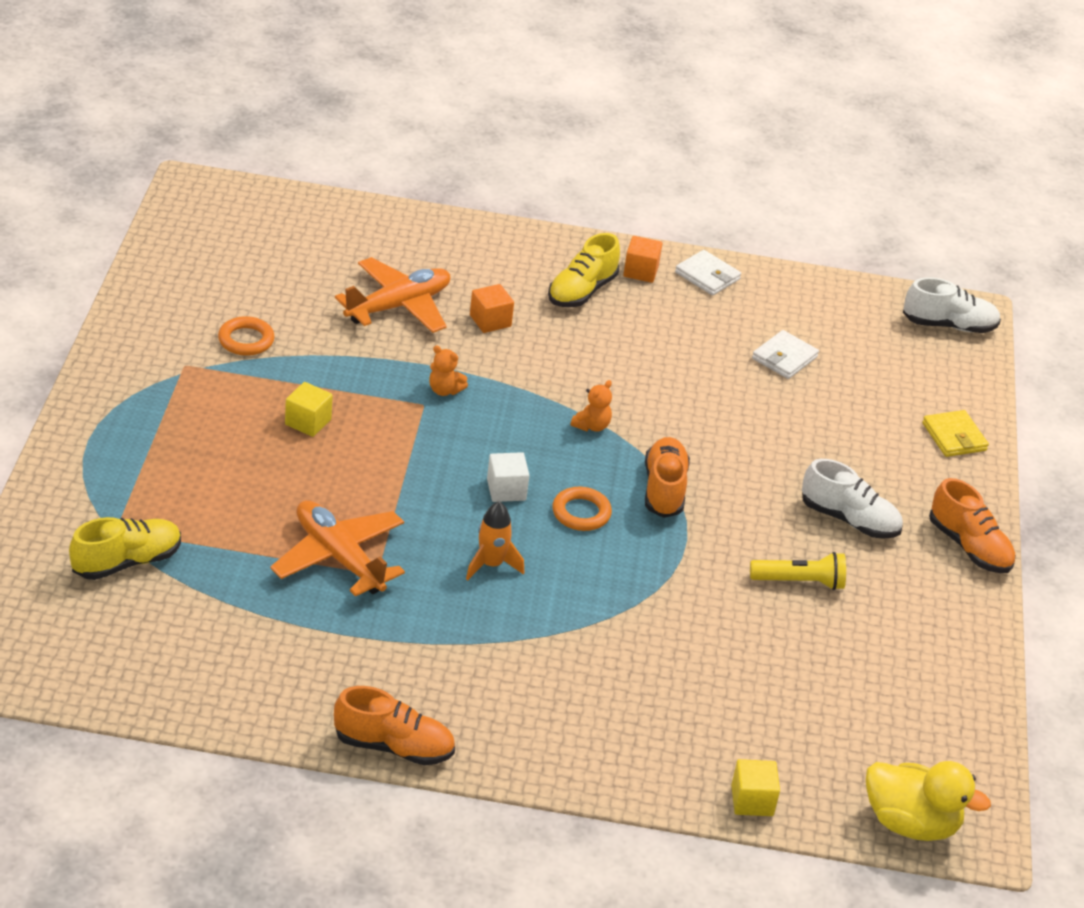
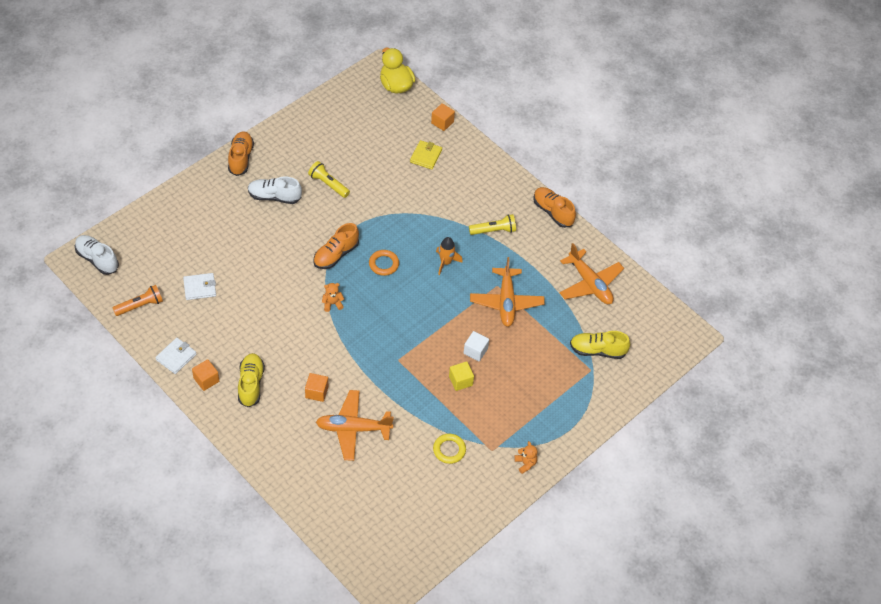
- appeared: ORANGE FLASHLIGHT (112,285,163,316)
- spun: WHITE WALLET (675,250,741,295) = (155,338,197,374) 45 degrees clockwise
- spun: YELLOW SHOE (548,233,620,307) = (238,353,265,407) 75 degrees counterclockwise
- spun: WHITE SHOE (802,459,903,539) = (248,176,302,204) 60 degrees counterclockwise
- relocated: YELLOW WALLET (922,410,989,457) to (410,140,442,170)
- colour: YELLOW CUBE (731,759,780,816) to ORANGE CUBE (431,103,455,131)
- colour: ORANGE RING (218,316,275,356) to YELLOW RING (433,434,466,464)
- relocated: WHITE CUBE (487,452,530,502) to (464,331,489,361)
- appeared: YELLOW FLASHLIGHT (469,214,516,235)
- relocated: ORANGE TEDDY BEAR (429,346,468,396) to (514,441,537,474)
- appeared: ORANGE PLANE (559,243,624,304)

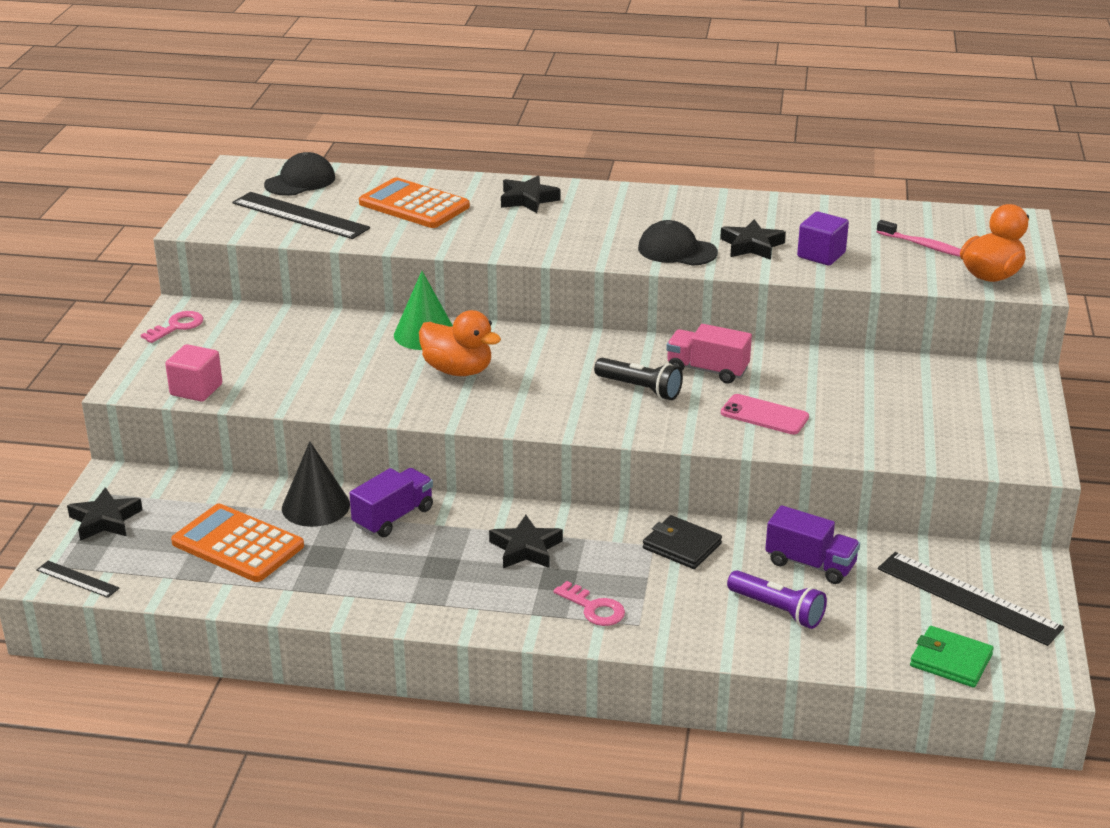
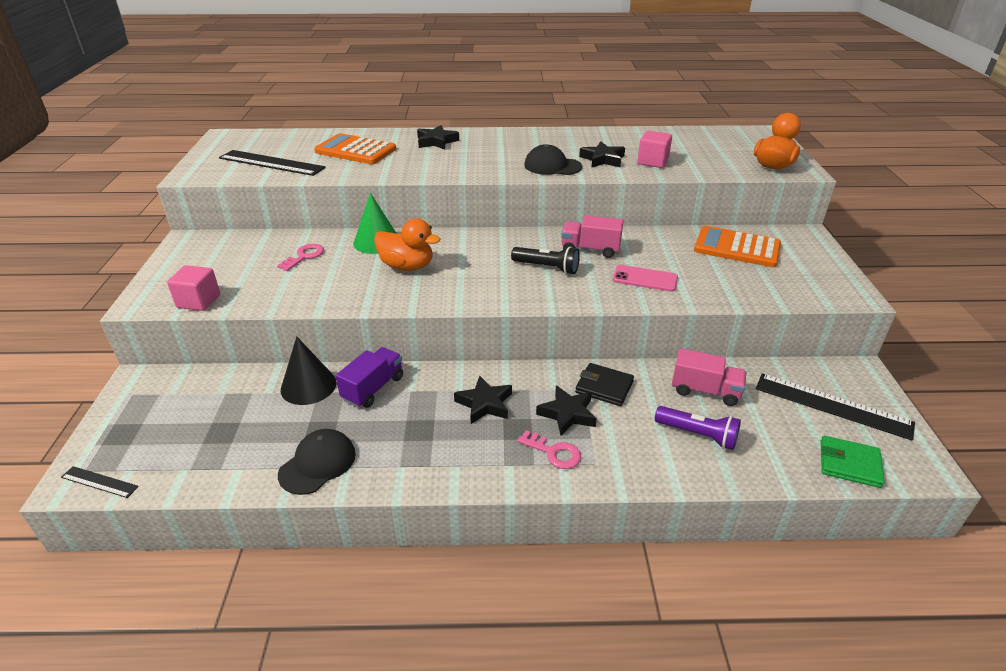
- relocated: PINK KEY (141,311,203,343) to (277,244,324,271)
- relocated: BLACK CAP (264,152,335,196) to (278,429,356,495)
- relocated: BLACK STAR (67,487,143,541) to (536,386,597,436)
- colour: PURPLE CUBE (797,212,849,265) to PINK CUBE (637,131,672,168)
- colour: PURPLE TRUCK (765,505,860,584) to PINK TRUCK (672,348,746,406)
- relocated: ORANGE CALCULATOR (171,504,304,582) to (694,226,781,267)
- missing: PINK TOOTHBRUSH (877,220,961,257)

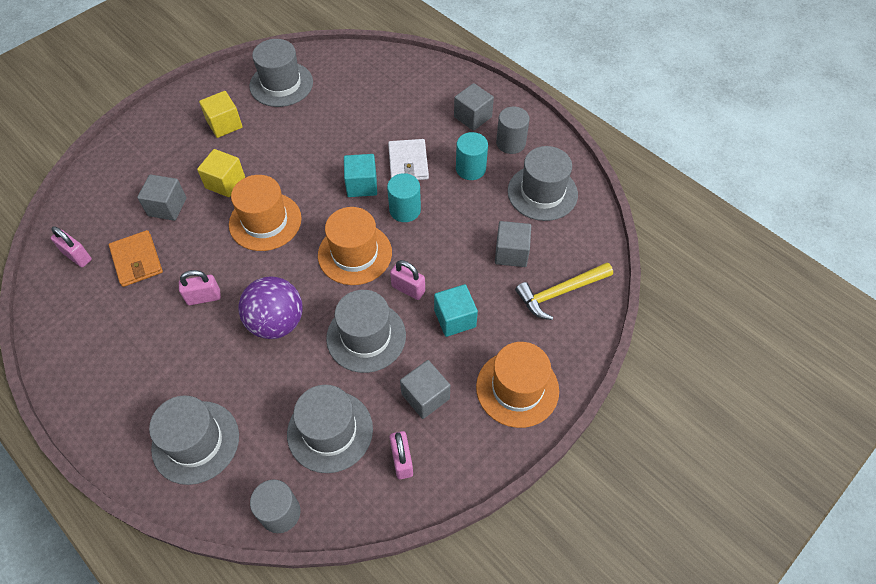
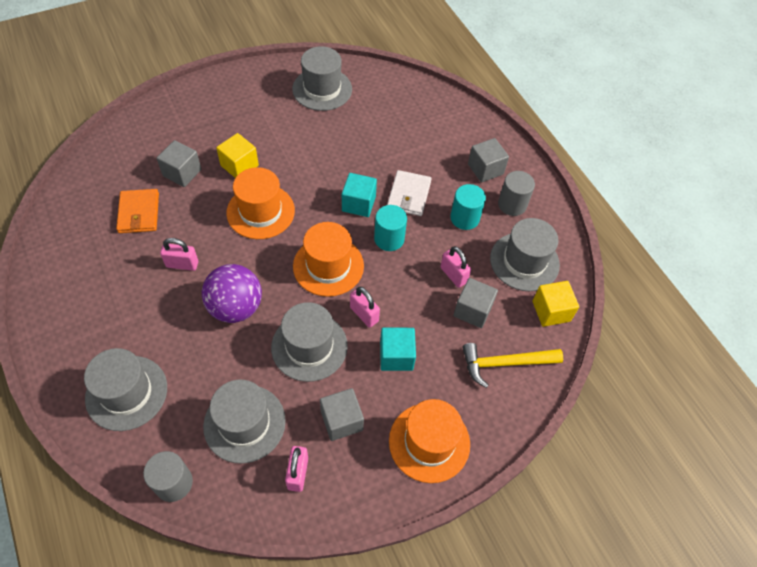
- relocated: PINK PADLOCK (51,226,92,267) to (440,246,471,288)
- relocated: YELLOW CUBE (199,91,243,138) to (533,281,579,327)

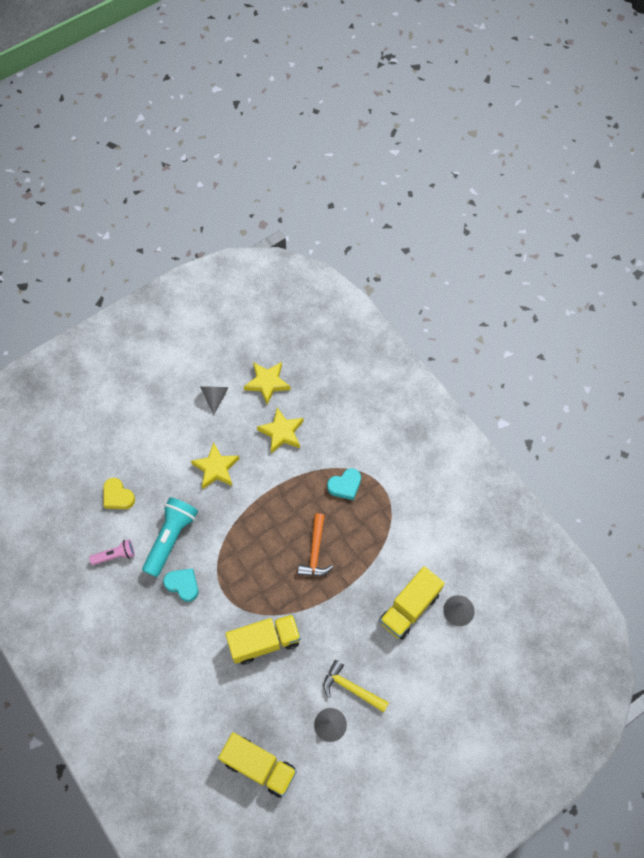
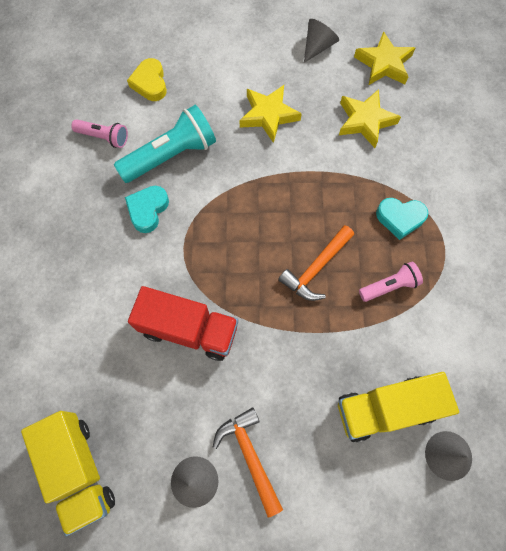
- spun: TURQUOISE HEART (163,568,198,602) = (125,186,169,233) 135 degrees counterclockwise
- colour: YELLOW TRUCK (225,614,301,664) to RED TRUCK (128,286,238,361)
- colour: YELLOW HAMMER (323,660,389,713) to ORANGE HAMMER (213,407,283,517)
- appeared: PINK FLASHLIGHT (359,262,423,302)

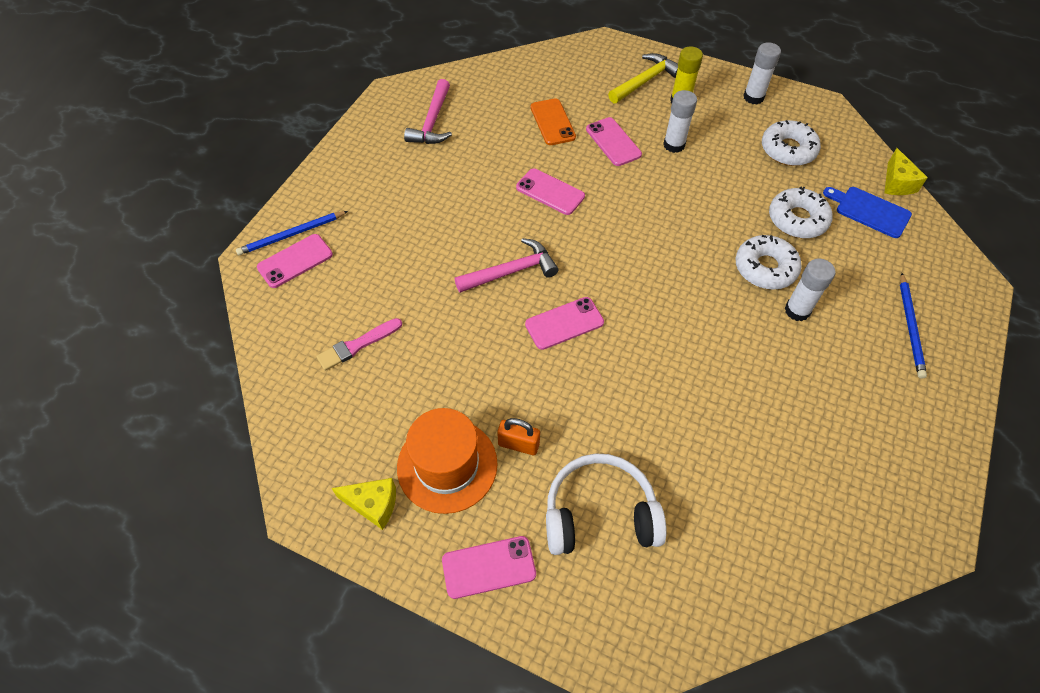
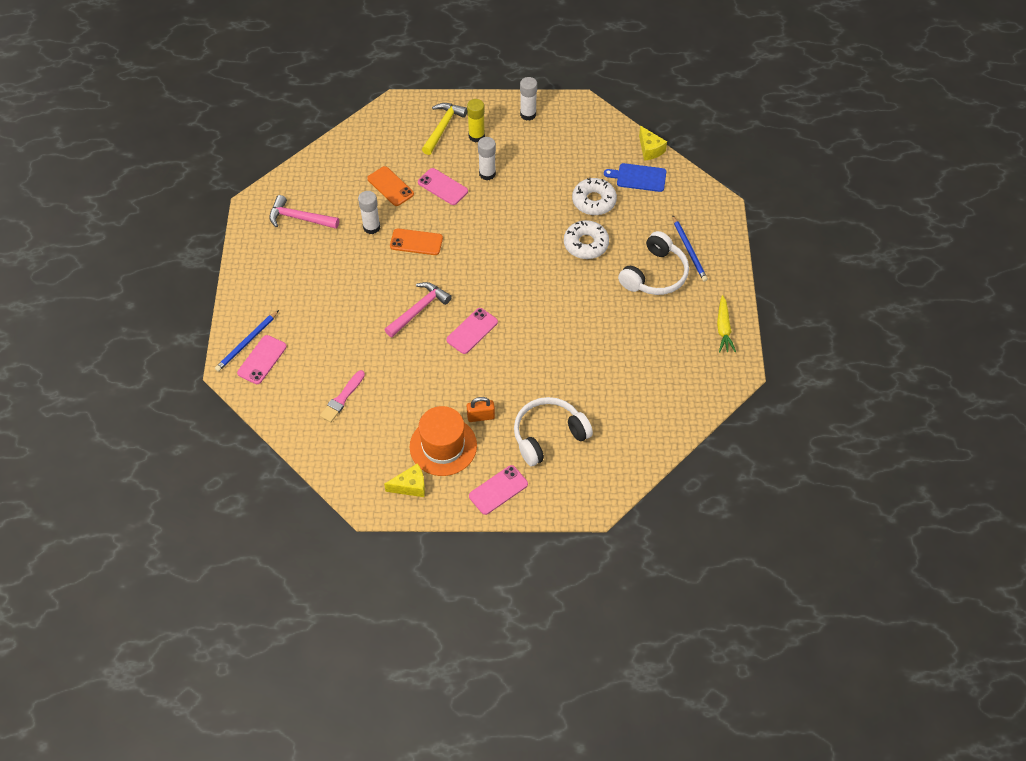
- spun: PINK HAMMER (404,79,452,144) = (269,195,339,229) 120 degrees clockwise
- relocated: WHITE GLUE STICK (785,259,835,321) to (358,191,380,234)
- colour: PINK PHONE (516,169,585,215) to ORANGE PHONE (390,228,443,255)
- appeared: WHITE HEADPHONES (618,231,689,295)
- appeared: YELLOW CARROT (717,295,736,352)
- missing: WHITE DONUT (762,120,821,166)

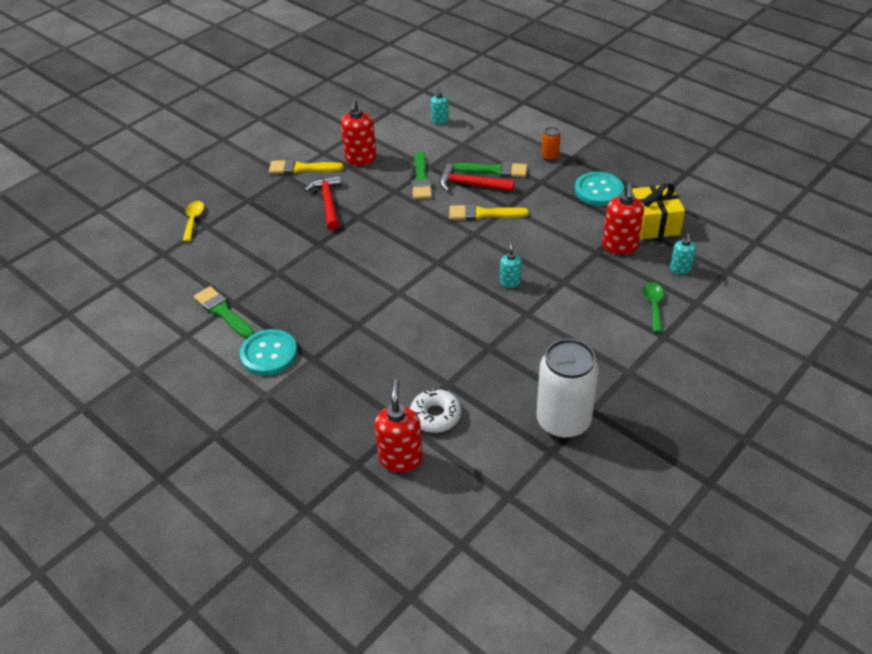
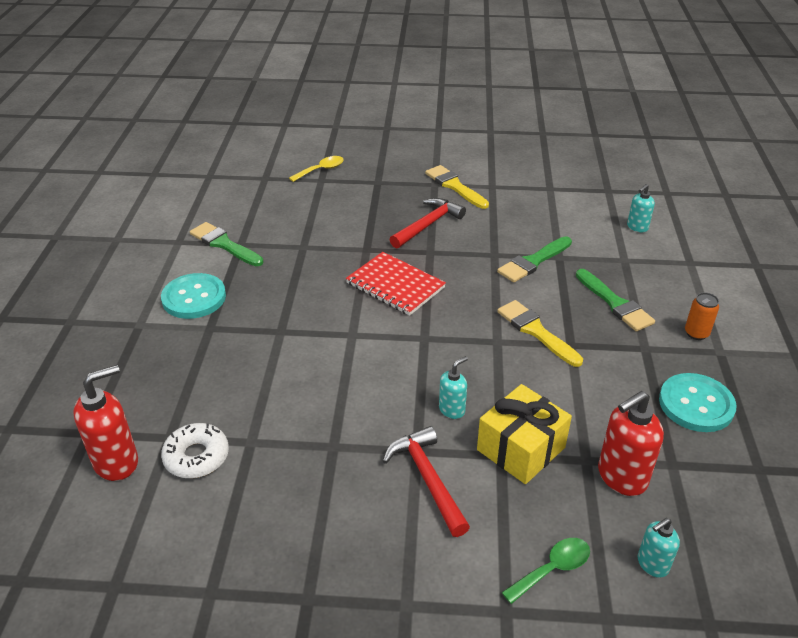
- spun: GREEN BRUSH (194,286,254,339) = (190,222,264,266) 60 degrees counterclockwise
- appeared: RED NOTEBOOK (346,252,446,316)
- relocated: RED HAMMER (440,163,515,192) to (383,426,470,537)
- relocated: YELLOW GIFT (632,183,685,240) to (477,384,572,484)
- missing: RED SOAP DISPENSER (341,98,377,166)
- missing: WHITE CAN (536,339,599,439)

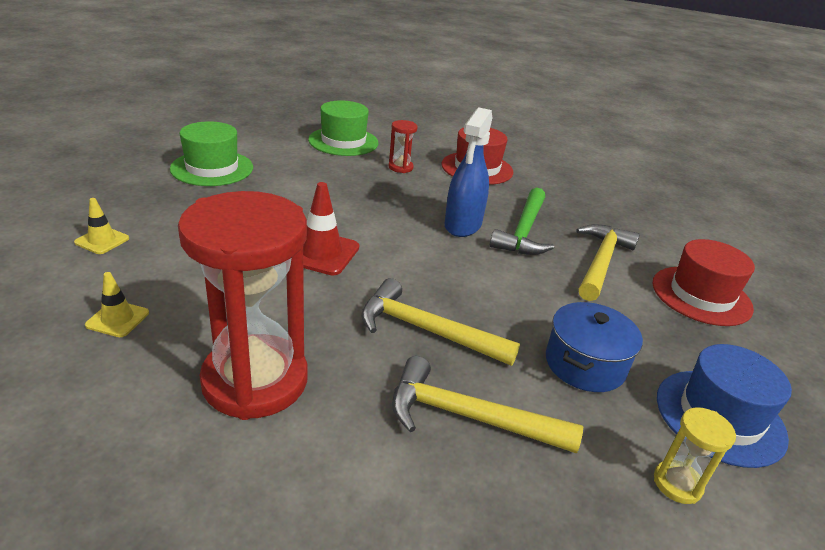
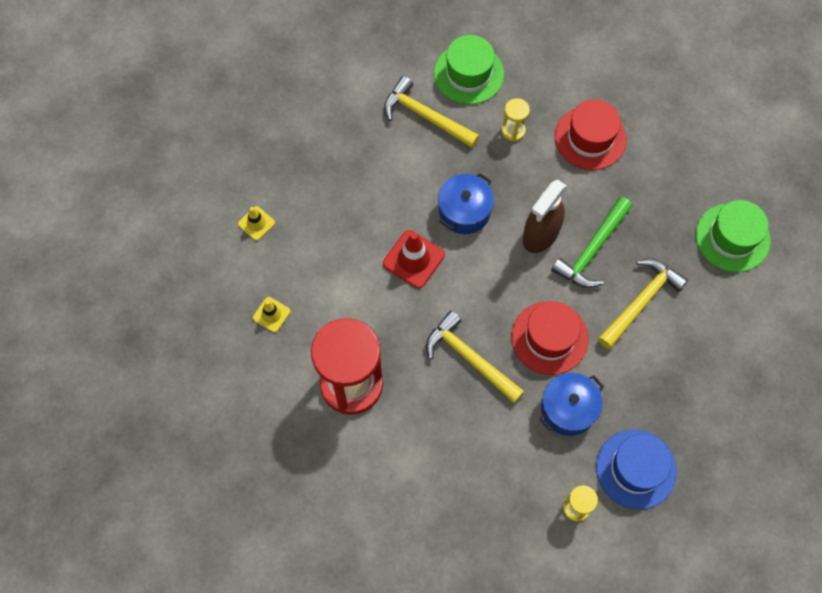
- relocated: YELLOW HAMMER (392,356,583,454) to (384,76,479,148)
- appeared: BLUE POT (438,173,494,234)
- colour: RED HOURGLASS (389,120,418,173) to YELLOW HOURGLASS (501,98,530,142)
- relocated: RED HAT (652,239,755,326) to (511,301,589,375)
- colour: BLUE SPRAY BOTTLE (444,107,492,237) to BROWN SPRAY BOTTLE (523,180,567,253)
- relocated: GREEN HAT (170,121,253,186) to (696,200,771,272)

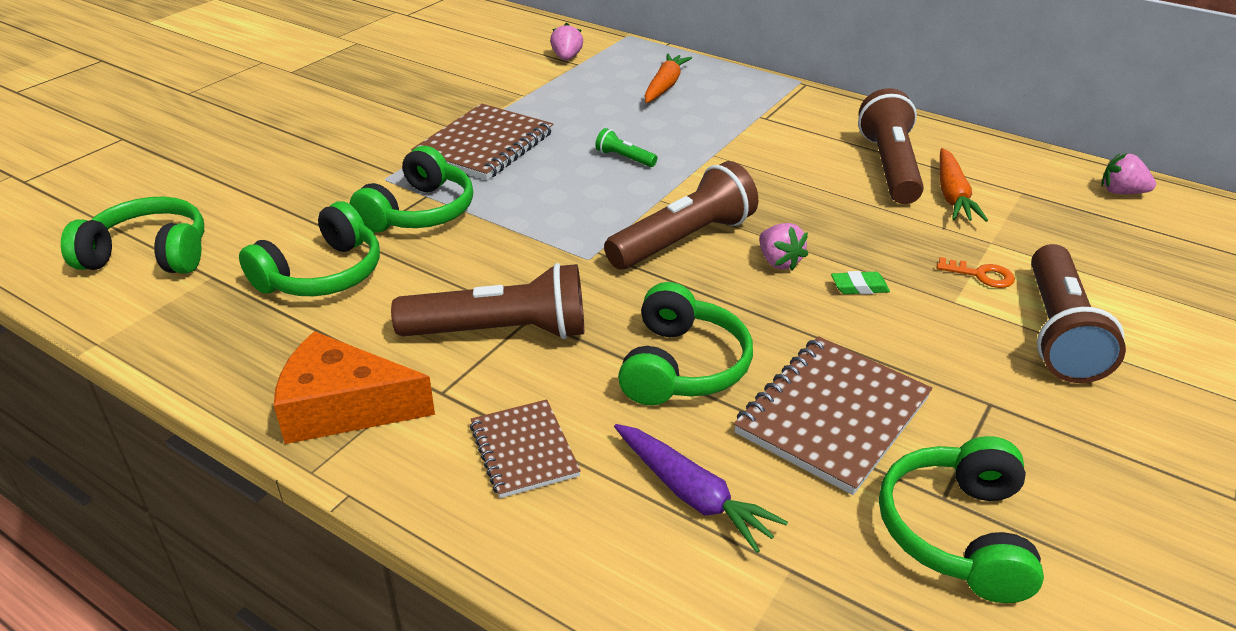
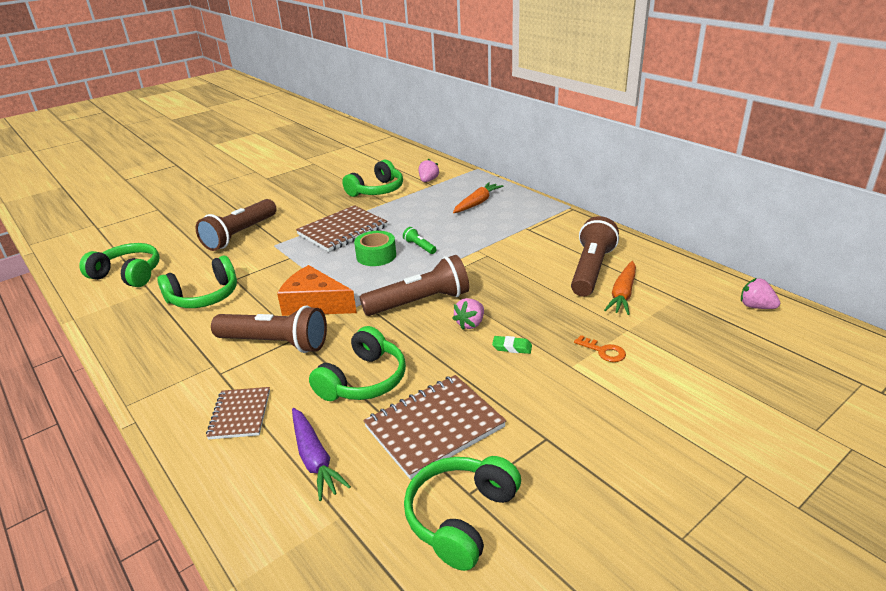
- relocated: BROWN FLASHLIGHT (1031,244,1126,383) to (195,199,277,251)
- relocated: ORANGE CHEESE (274,331,435,444) to (277,265,357,316)
- relocated: GREEN HEADPHONES (349,146,473,233) to (342,160,403,197)
- appeared: GREEN TAPE (354,231,396,266)
- spun: PINK STRAWBERRY (759,223,808,271) = (452,298,484,330) 45 degrees clockwise

